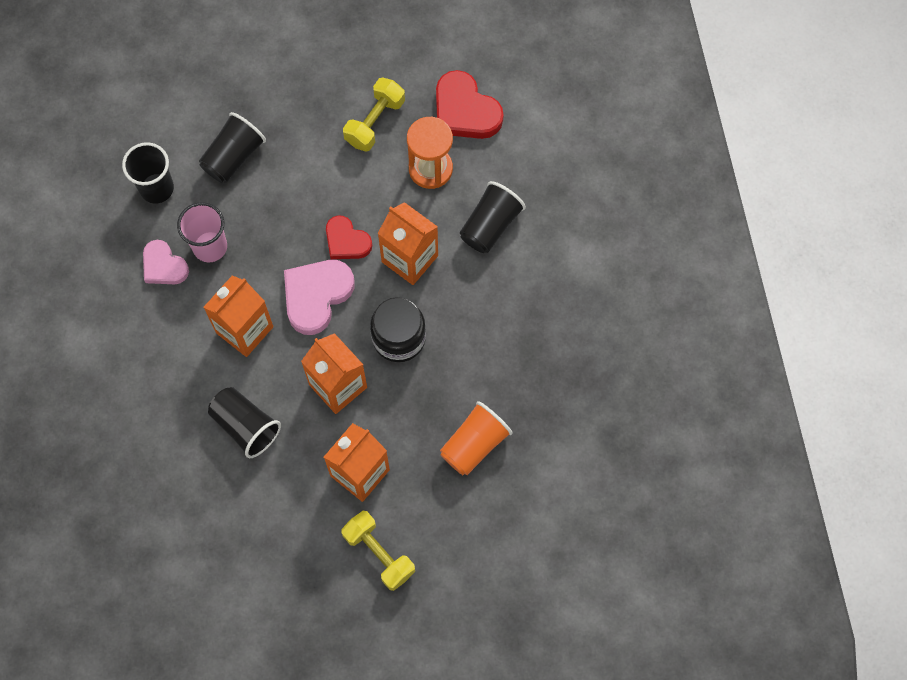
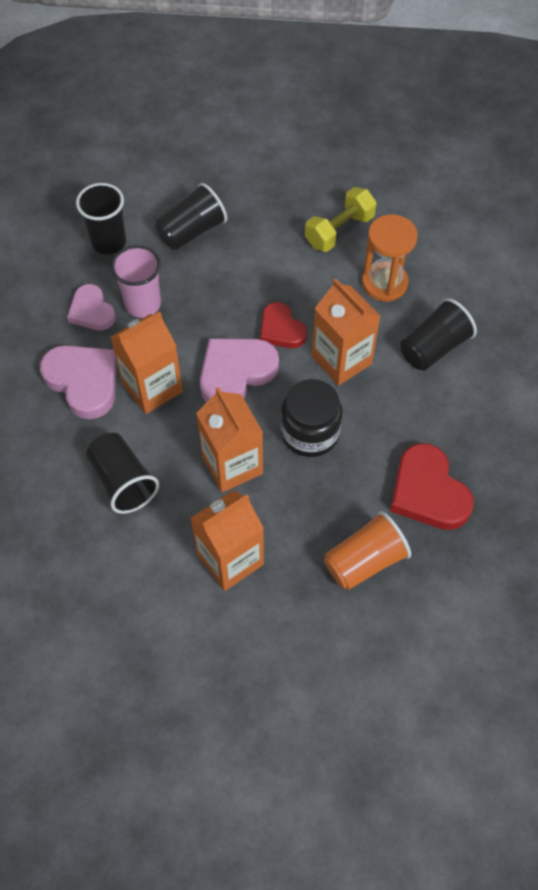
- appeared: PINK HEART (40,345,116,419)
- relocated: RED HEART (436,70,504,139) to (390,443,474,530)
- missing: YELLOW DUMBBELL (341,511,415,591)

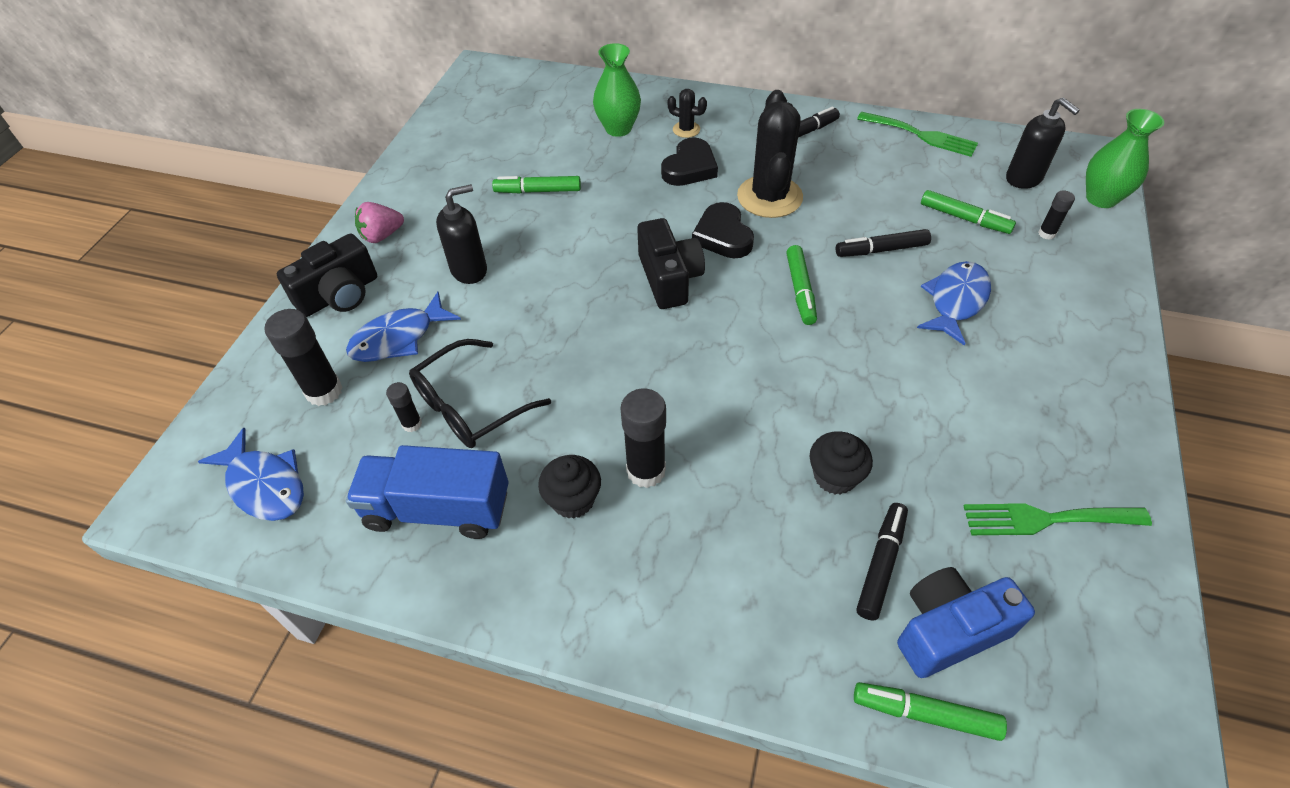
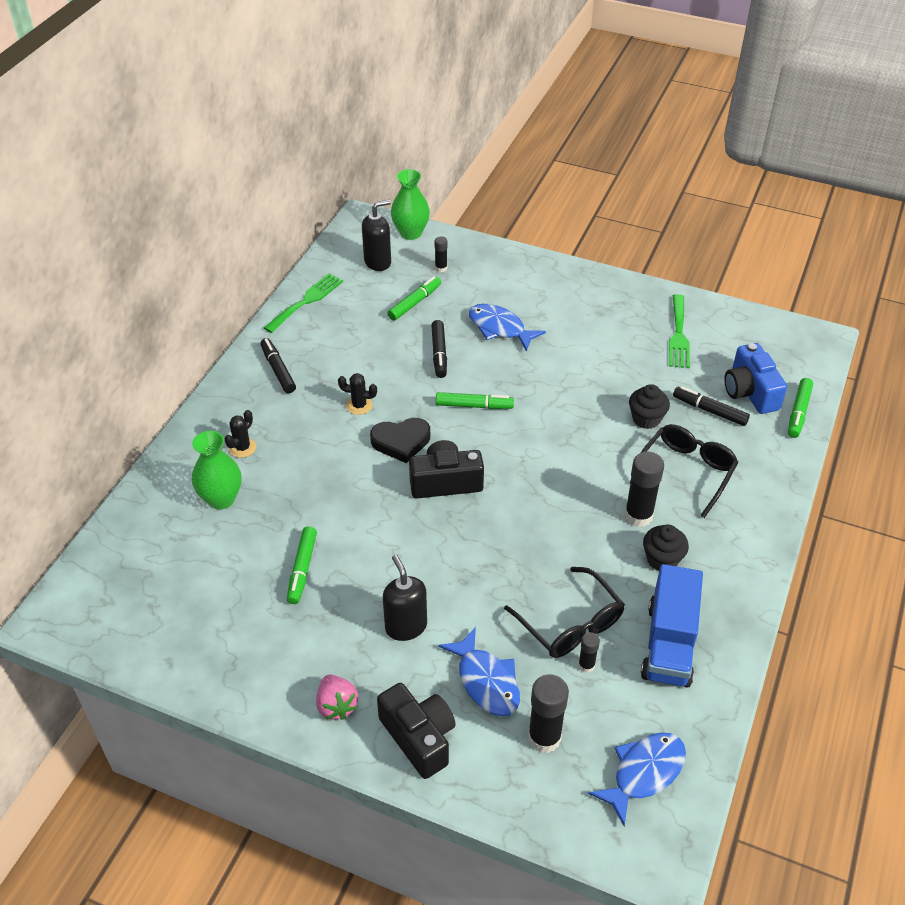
- size: BLACK CACTUS (737,90,803,218) = (338,373,377,415) x0.46
- appeared: BLACK GLASSES (630,424,738,518)
- missing: BLACK HEART (661,138,718,186)

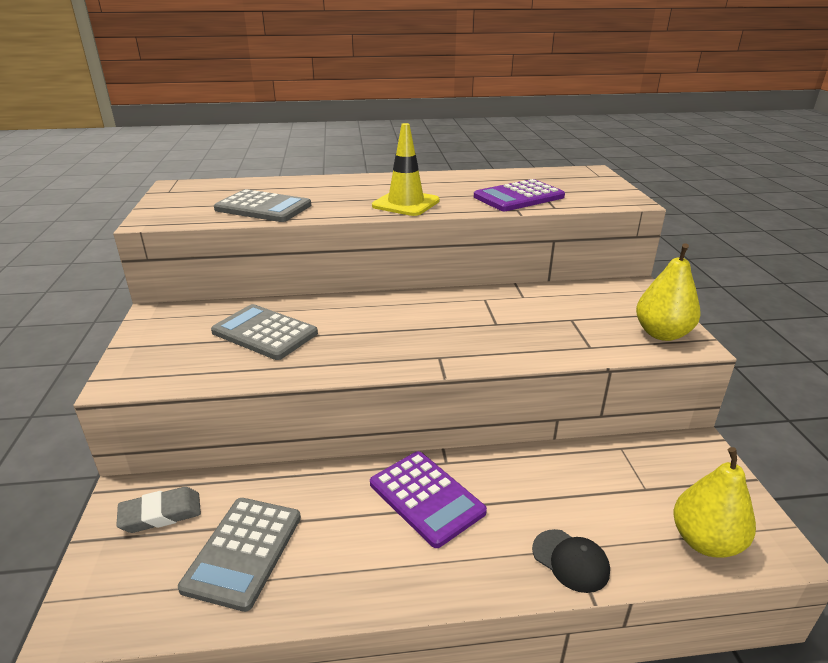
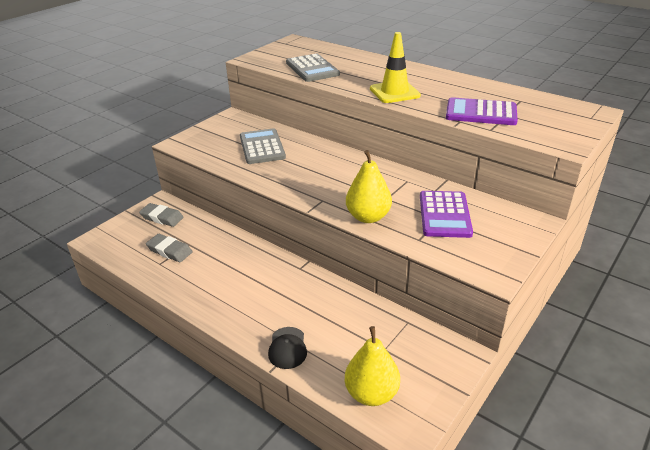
- exchanged: GREY CALCULATOR (178,498,301,612) to GREY ERASER (146,234,193,262)
- relocated: YELLOW PEAR (636,243,701,341) to (346,150,392,223)
- relocated: PURPLE CALCULATOR (370,451,487,548) to (420,191,473,238)

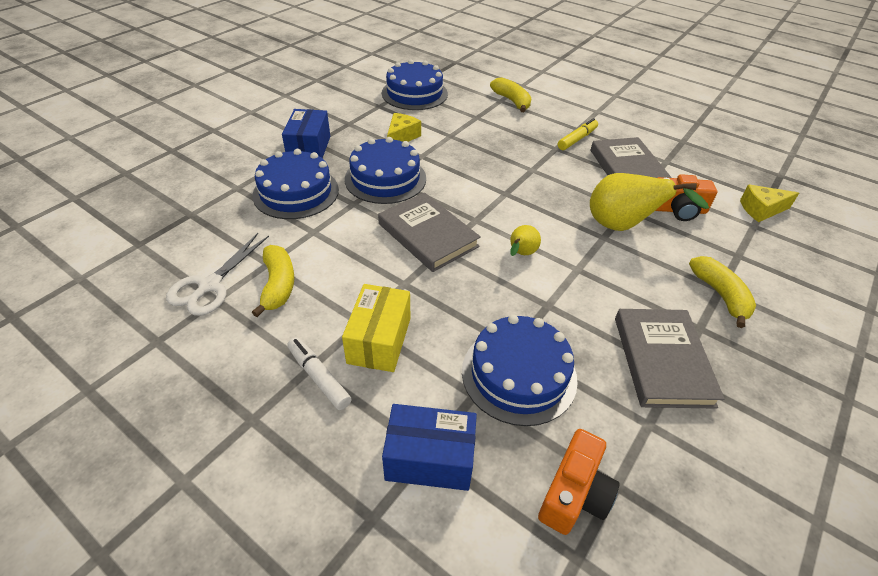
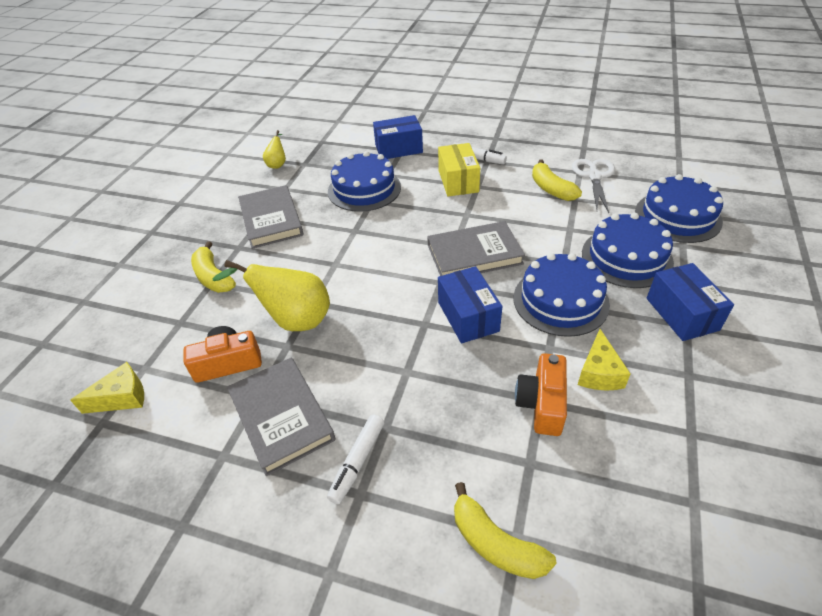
- relocated: YELLOW PEAR (510,225,541,256) to (263,130,286,169)
- colour: YELLOW MARKER (558,118,598,150) to WHITE MARKER (327,415,384,504)
- spun: GREY BOOK (378,193,481,272) = (427,221,525,276) 45 degrees counterclockwise
- appeared: BLUE BOX (438,266,502,343)
- relocated: ORANGE CAMERA (538,429,619,535) to (515,353,567,436)
- relocated: BLUE CAKE (382,59,448,110) to (635,174,723,243)

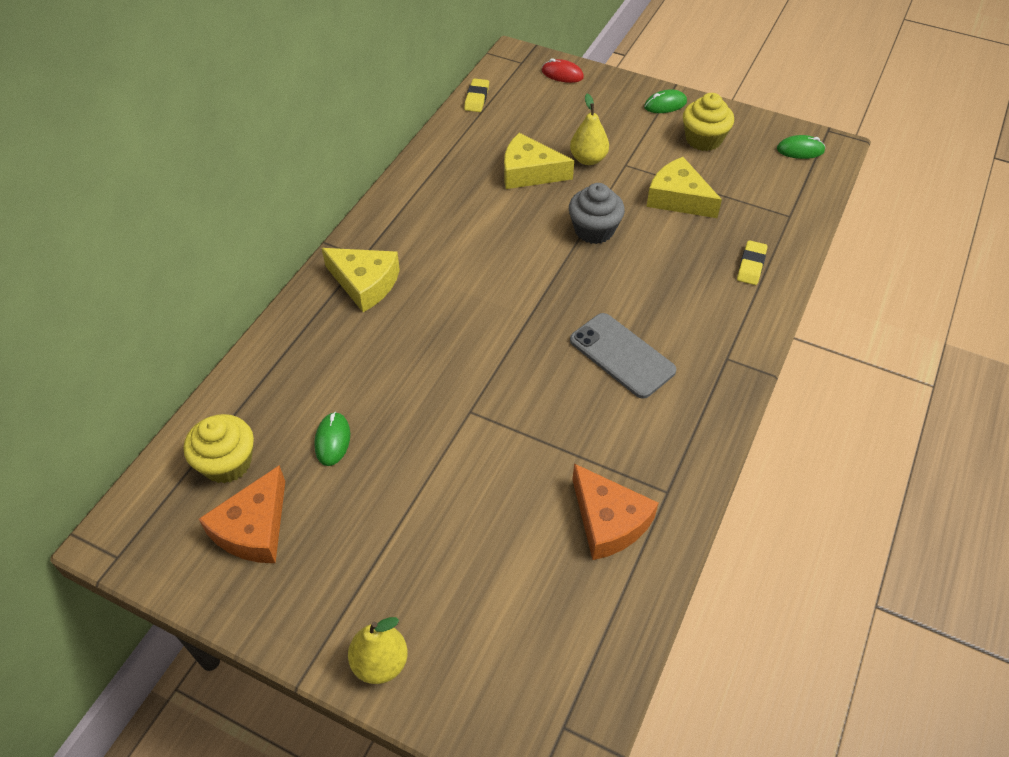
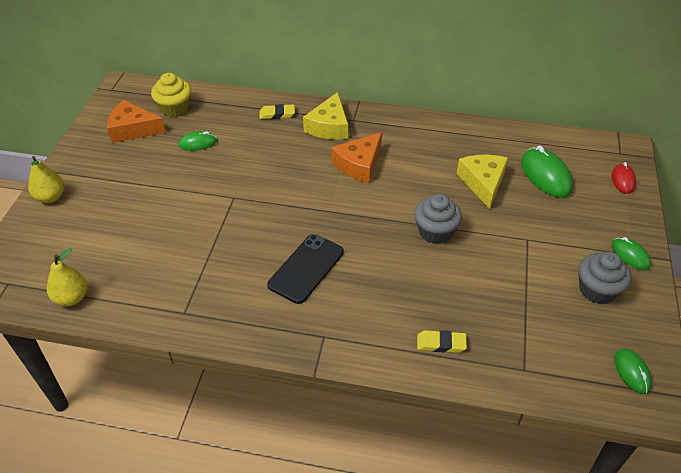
- relocated: YELLOW PEAR (570,94,609,165) to (47,248,88,306)
- relocated: YELLOW ERASER (464,78,489,112) to (260,104,295,119)
- colour: GREY PHONE (570,313,676,399) to BLACK PHONE (267,234,344,304)
- relocated: ORANGE CHEESE (572,463,659,560) to (332,132,382,183)
- appeared: GREEN MOUSE (521,146,573,198)
- colour: YELLOW CUPCAKE (683,93,734,151) to GREY CUPCAKE (578,252,632,304)
- missing: YELLOW CHEESE (646,157,722,218)

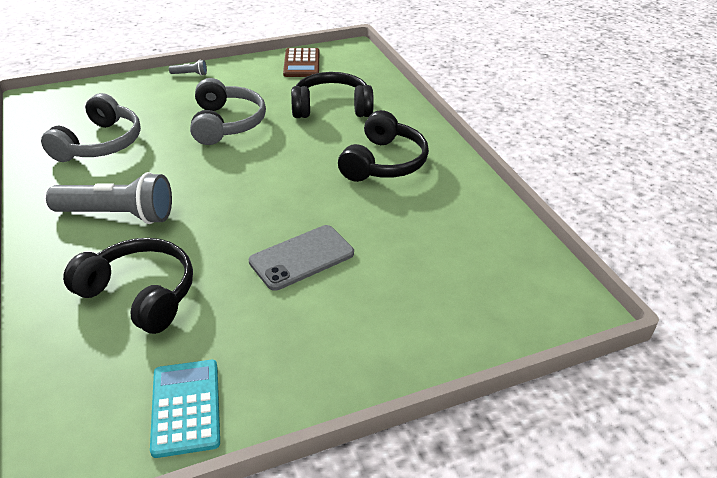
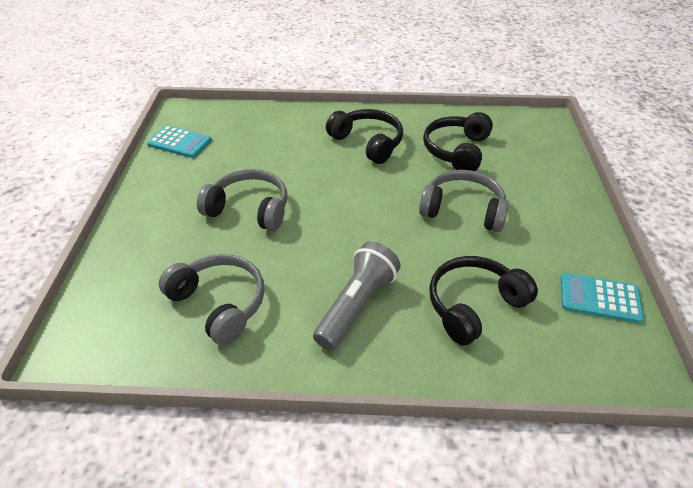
- colour: BROWN CALCULATOR (283,48,319,77) to TURQUOISE CALCULATOR (147,125,212,158)
- exchanged: GREY PHONE (249,225,354,291) to GREY HEADPHONES (419,170,509,232)
- relocated: BLACK HEADPHONES (291,72,374,118) to (423,112,493,171)
- missing: GREY FLASHLIGHT (169,60,207,76)

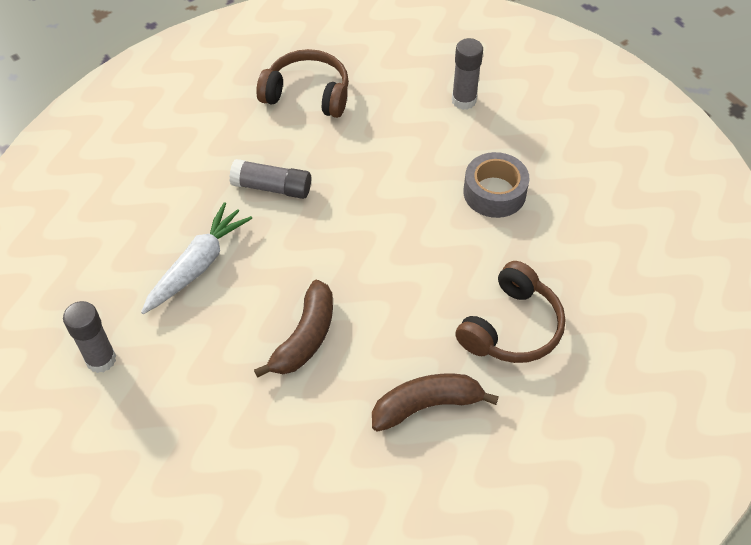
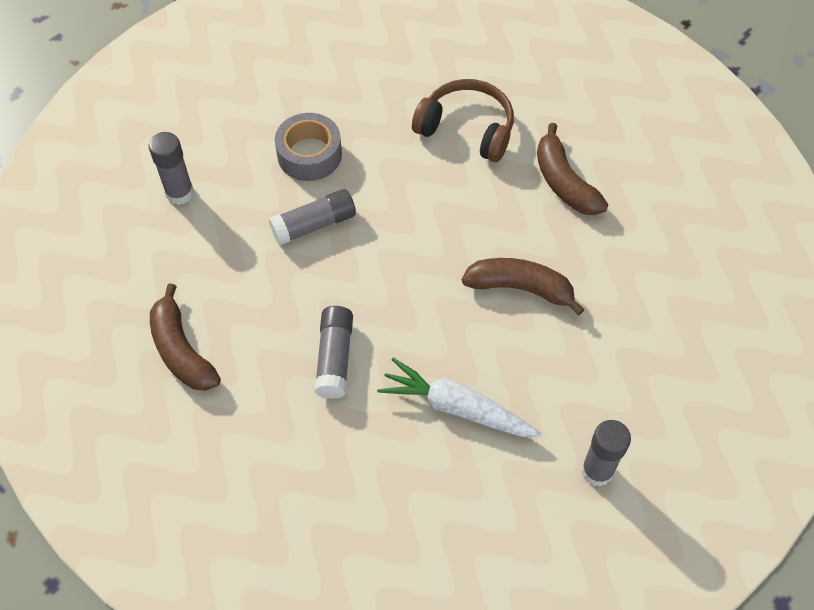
- exchanged: BROWN HEADPHONES (256,49,349,118) to BROWN BANANA (150,284,221,391)
- appeared: GREY GLUE STICK (269,189,356,245)

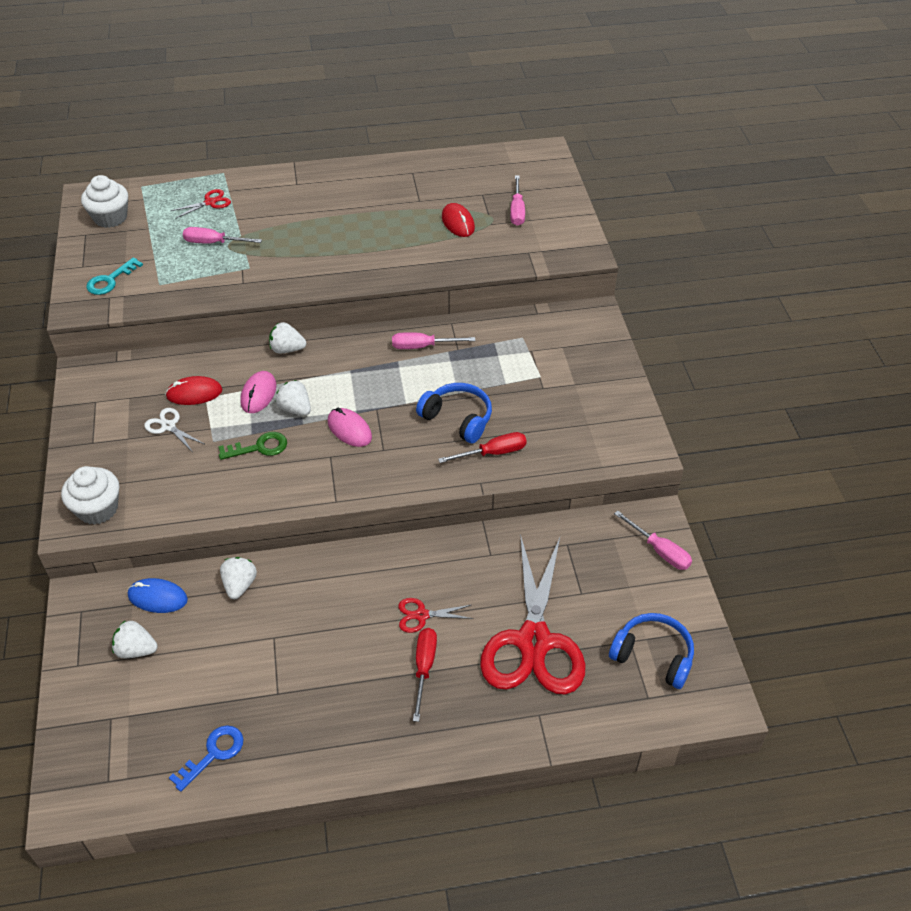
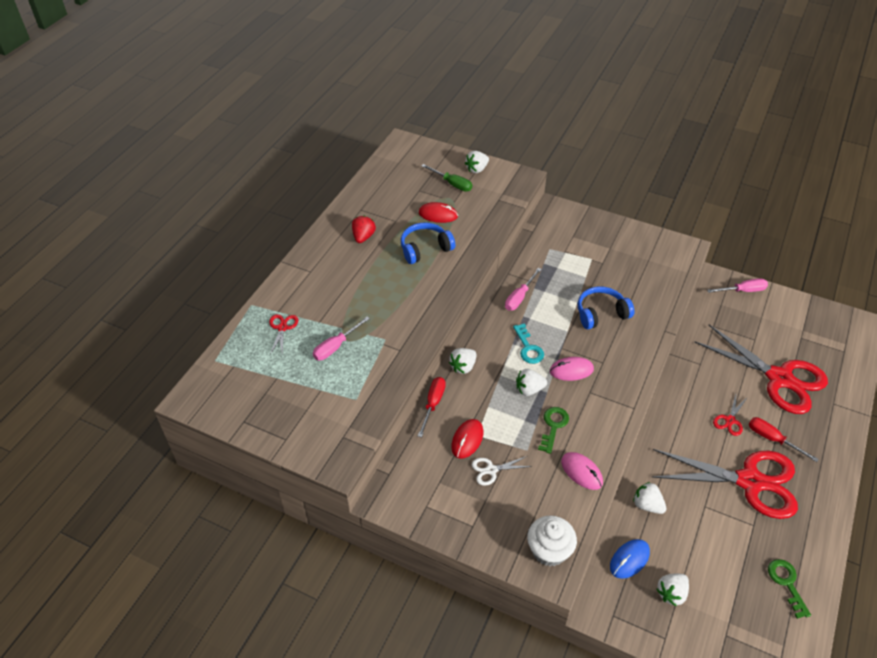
- appeared: RED STRAWBERRY (352,216,376,243)
- relocated: BLUE HEADPHONES (609,613,694,689) to (401,223,455,264)
- relocated: RED SCREWDRIVER (438,432,527,463) to (418,377,446,437)
- colour: PINK SCREWDRIVER (510,176,525,226) to GREEN SCREWDRIVER (422,164,472,191)
- appeared: WHITE STRAWBERRY (465,151,489,173)
- relocated: TURQUOISE KEY (86,257,143,295) to (513,323,544,364)
- relocated: PINK MOUSE (240,371,276,413) to (561,452,603,490)
- appeared: RED SCISSORS (652,449,798,519)
- colour: BLUE KEY (169,725,244,792) to GREEN KEY (768,559,811,619)
- missing: WHITE CUPCAKE (81,175,128,228)

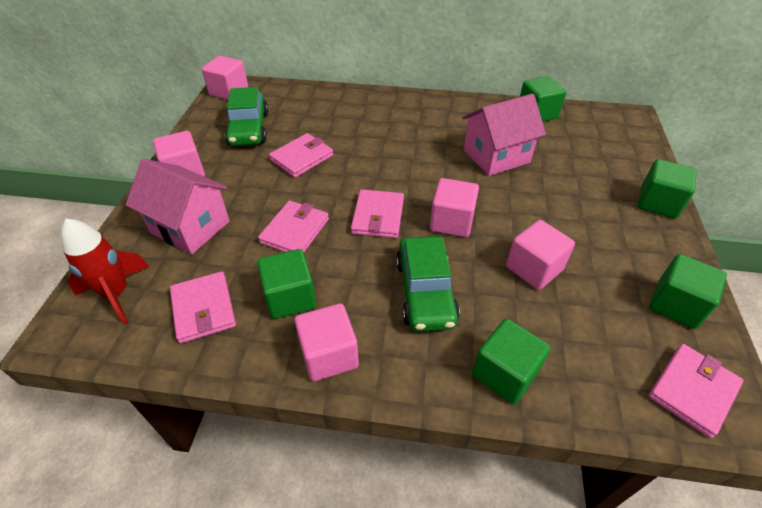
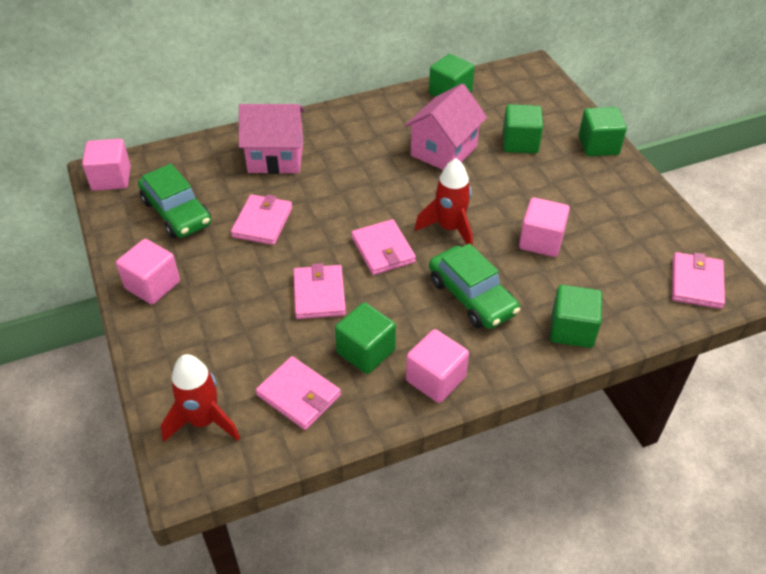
- relocated: PINK HOUSE (126,159,230,255) to (239,104,304,174)
- exchanged: PINK CUBE (430,178,479,237) to RED ROCKET (415,158,473,246)
- relocated: GREEN CUBE (649,254,727,329) to (503,104,543,154)

